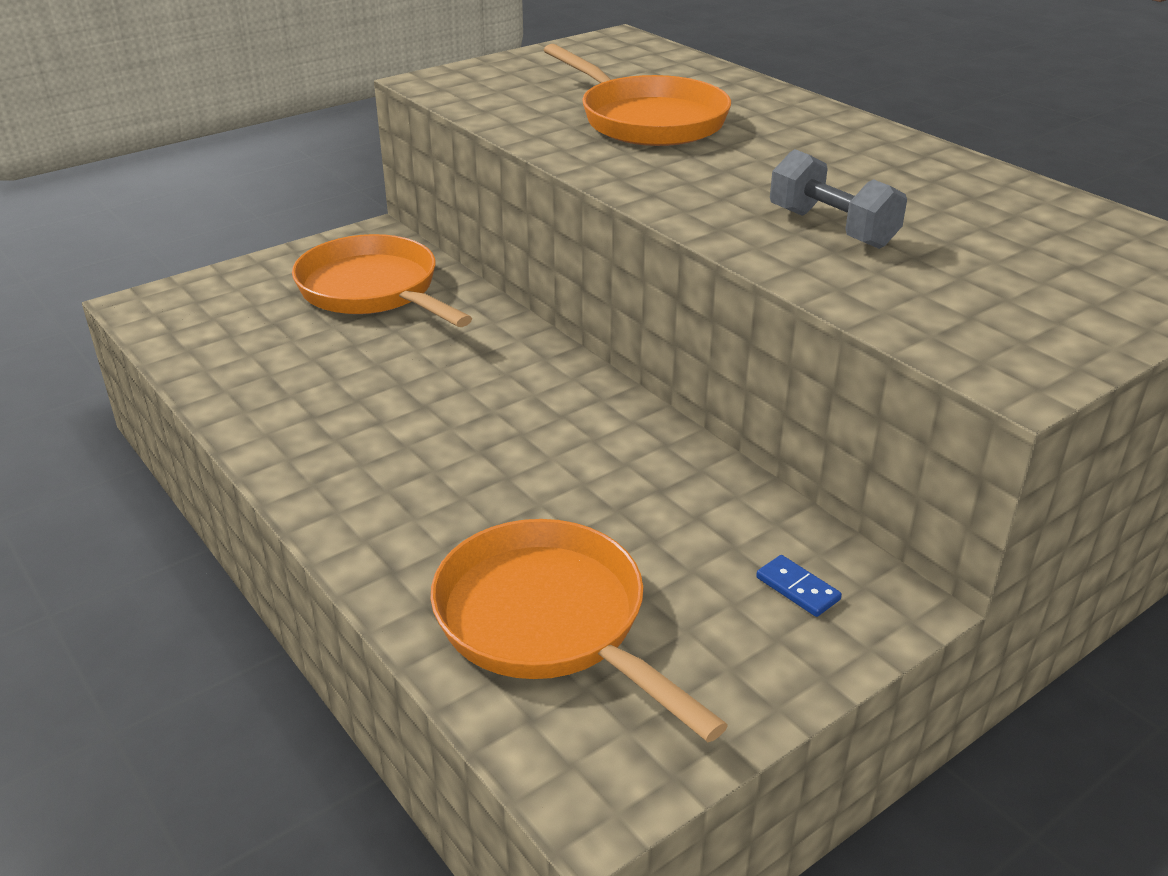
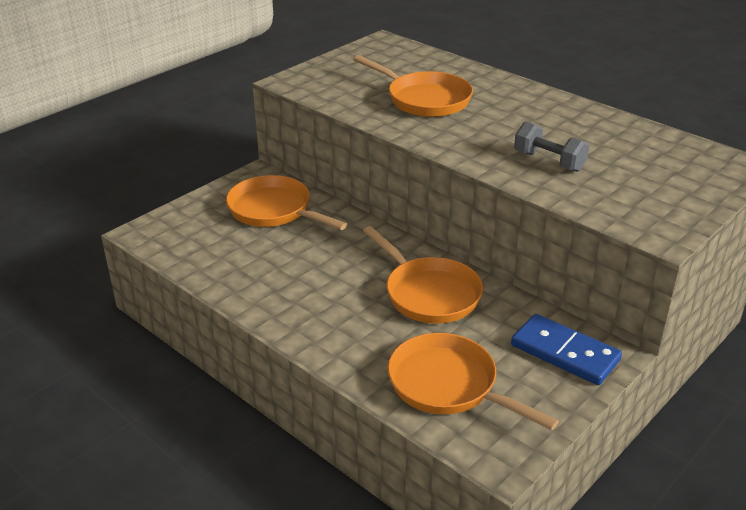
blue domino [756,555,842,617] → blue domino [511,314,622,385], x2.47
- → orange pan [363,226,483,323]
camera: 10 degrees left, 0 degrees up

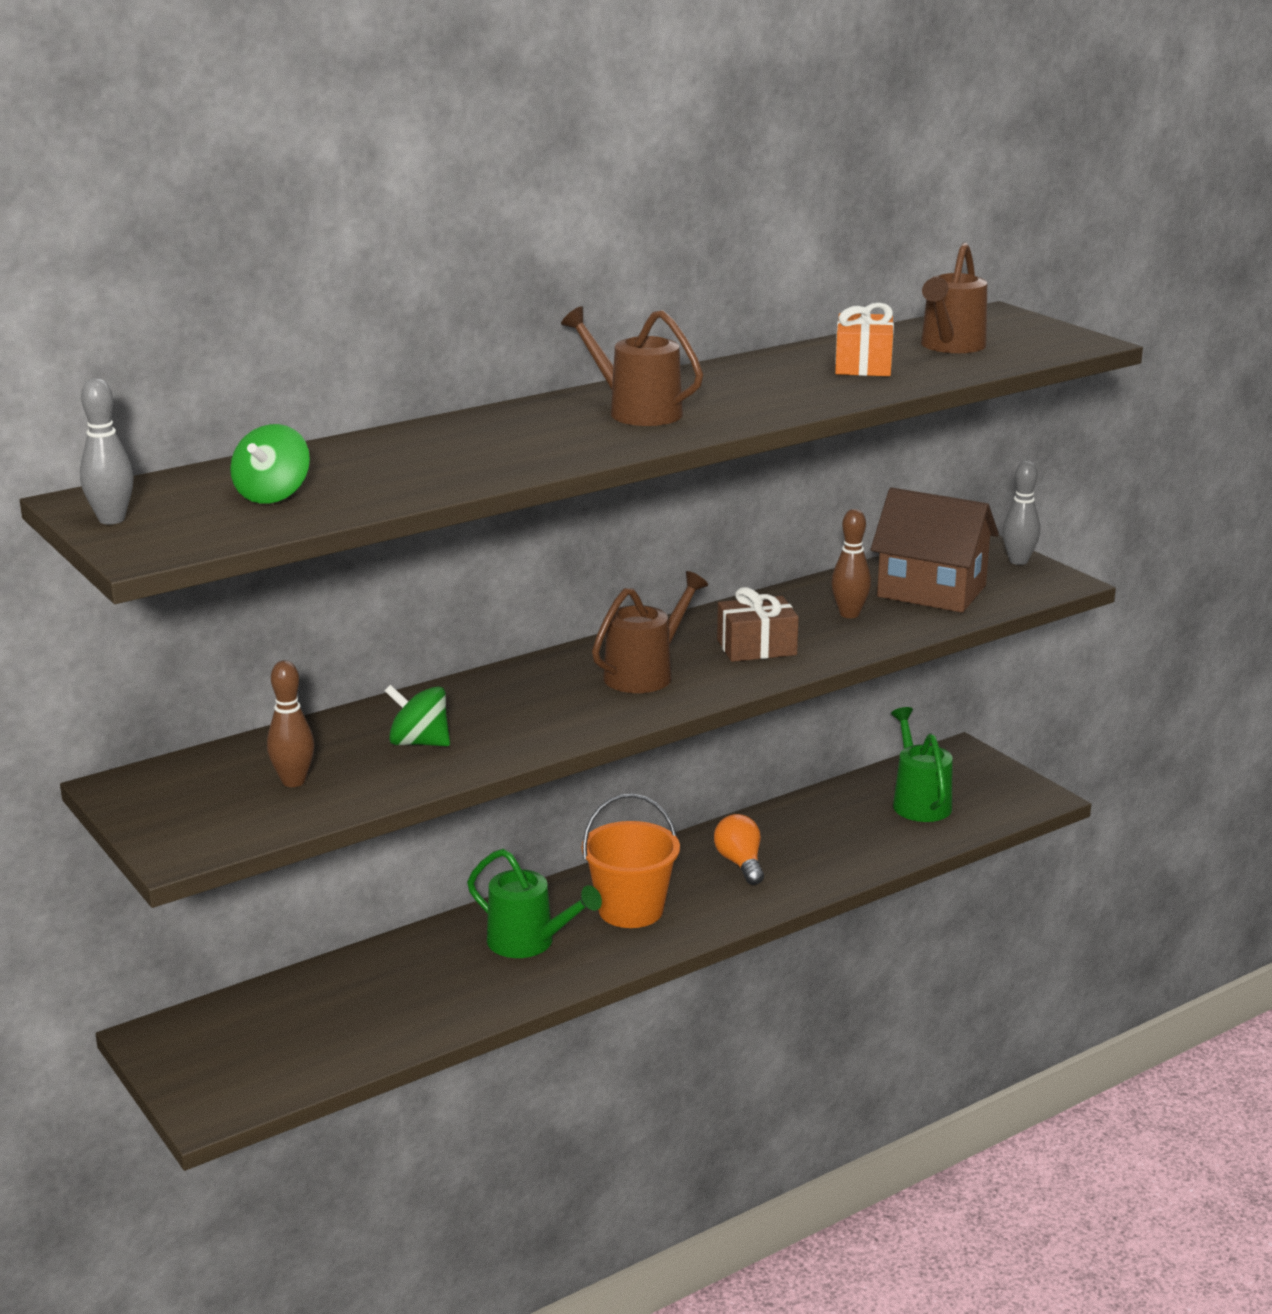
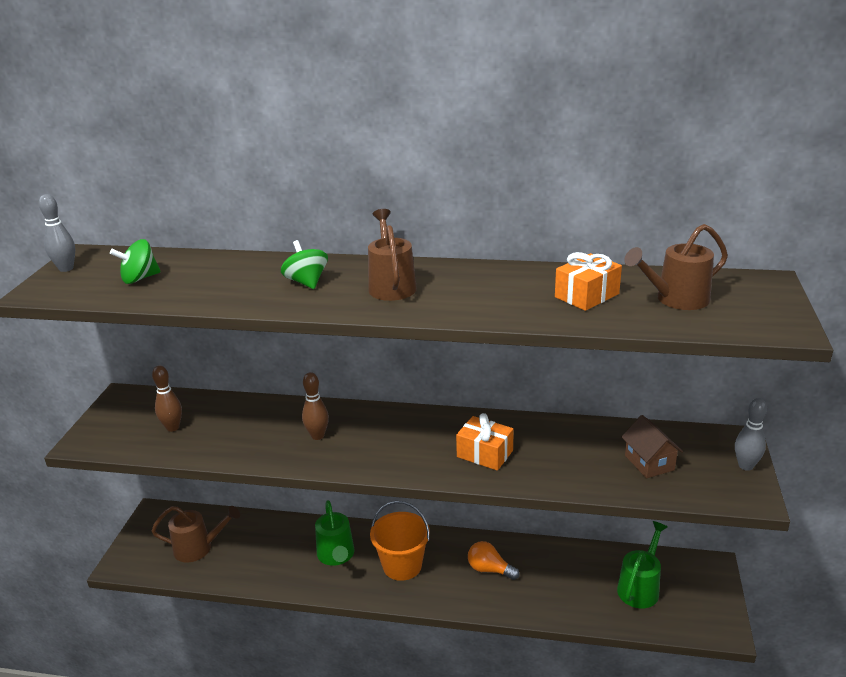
green spinning top [385,685,450,746] → green spinning top [281,240,328,289], relocated
brown watering can [592,571,708,693] → brown watering can [152,506,240,562], relocated
orange light bulb [714,814,764,885] → orange light bulb [468,541,519,580], 90 degrees counterclockwise
brown gift [717,587,799,662] → orange gift [456,413,514,471]
brown bowling pin [831,509,871,618] → brown bowling pin [302,372,329,440], relocated
brown house [871,488,999,613] → brown house [622,415,683,478], x0.60
camera: 45 degrees right, 5 degrees up

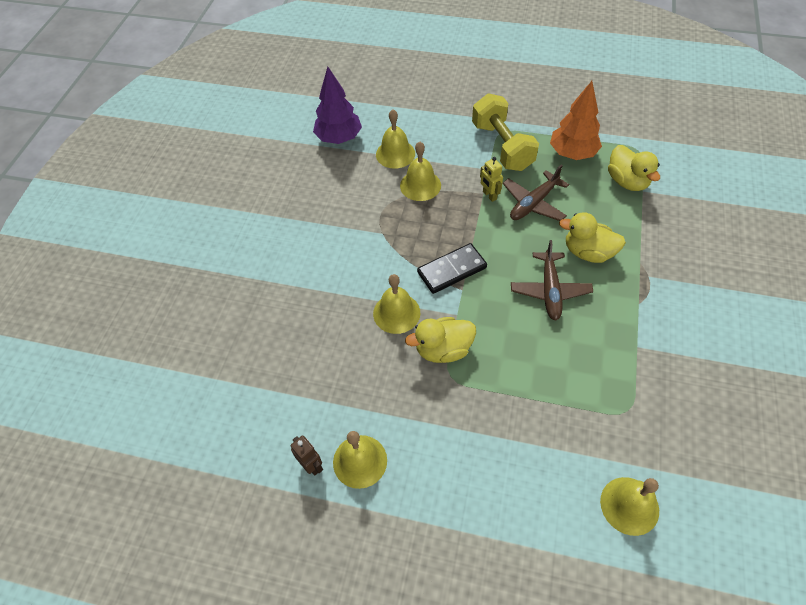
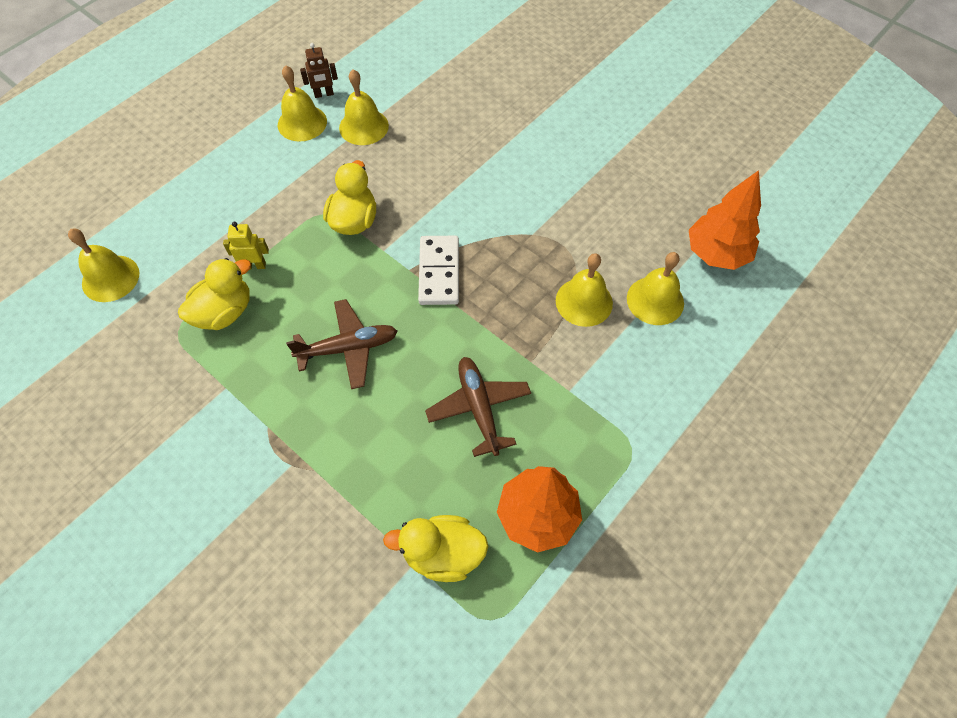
purple tree [313,67,362,144] → orange tree [689,170,761,270]
yellow bell [373,274,420,334] → yellow bell [339,69,389,145], relocated
black domino [417,243,487,294] → white domino [418,236,459,305]
yellow dumbbell [472,93,539,171] → -
yellow robot [480,157,503,202] → yellow robot [223,222,269,270], relocated
brown plane [511,240,593,321] → brown plane [286,299,397,389], 135 degrees clockwise
yellow duck [559,212,626,263] → yellow duck [178,258,251,330], relocated
camera: 115 degrees right, 5 degrees up

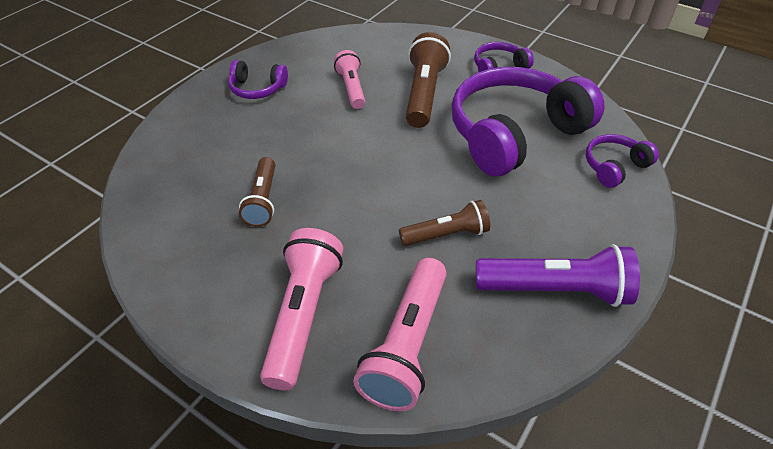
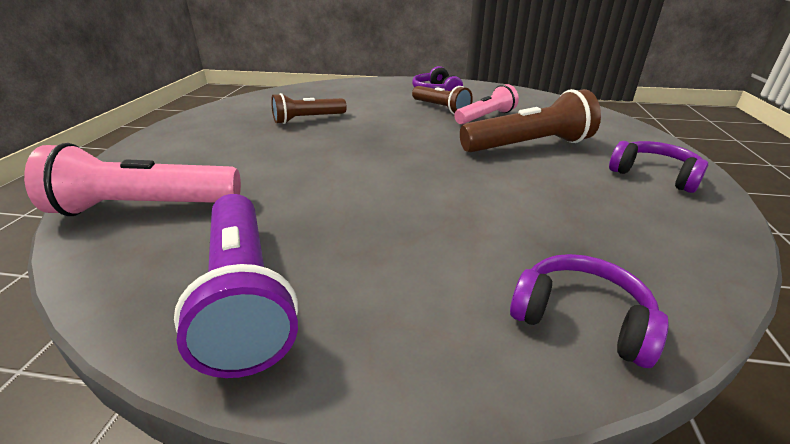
pink flashlight [260,228,343,390] → -
brown flashlight [399,200,490,246] → brown flashlight [412,86,473,114], relocated
purple headphones [452,67,605,176] → -
camera: 65 degrees right, 15 degrees down

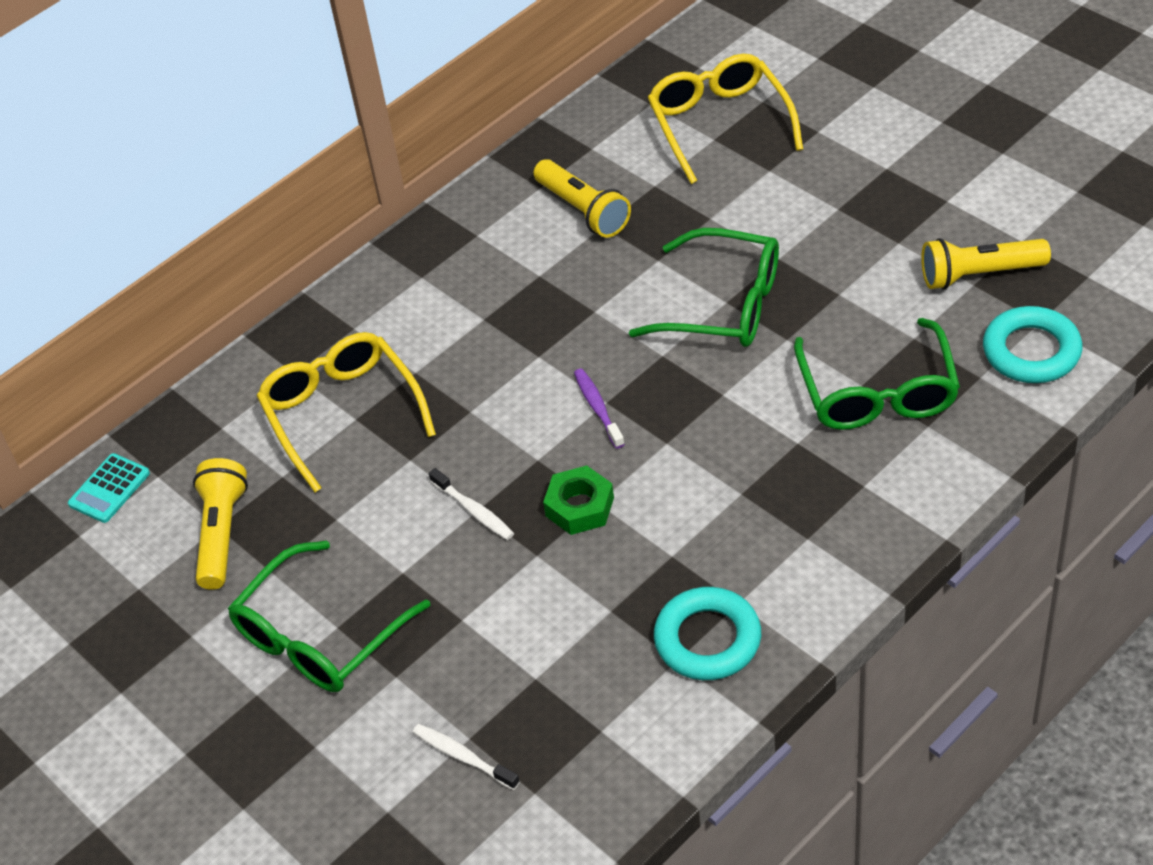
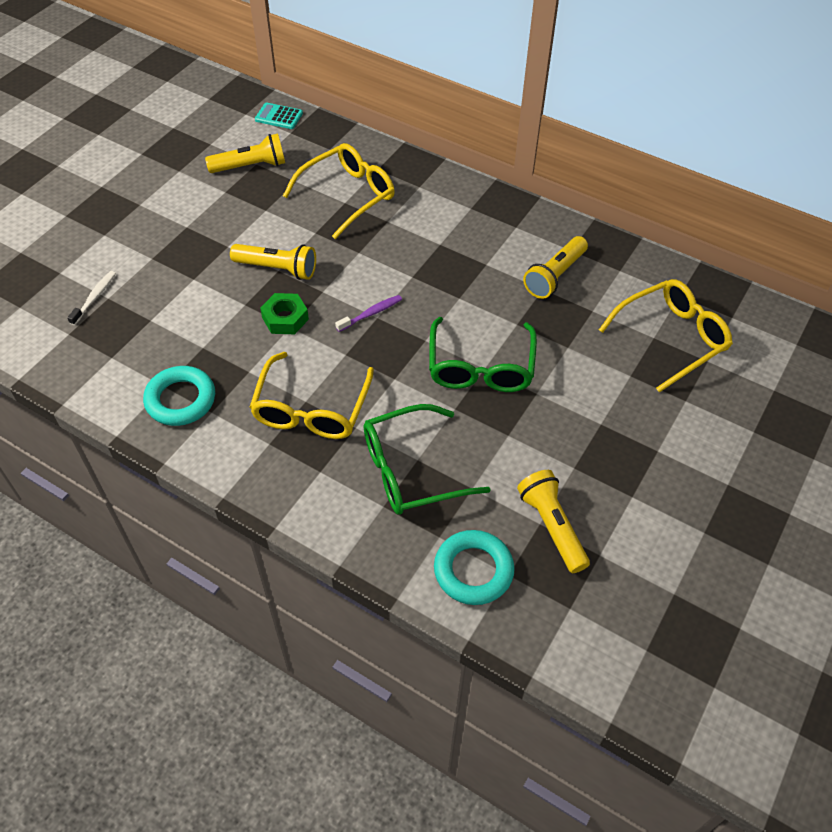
green glasses [228,541,431,692] → -
white toothbrush [429,468,514,540] → yellow flashlight [230,244,316,280]
- → yellow glasses [250,352,374,439]
camera: 70 degrees right, 5 degrees up

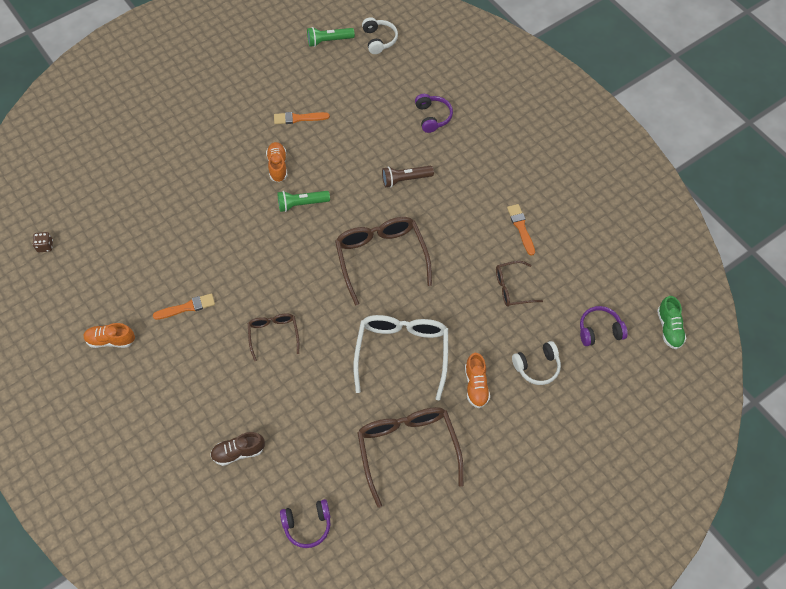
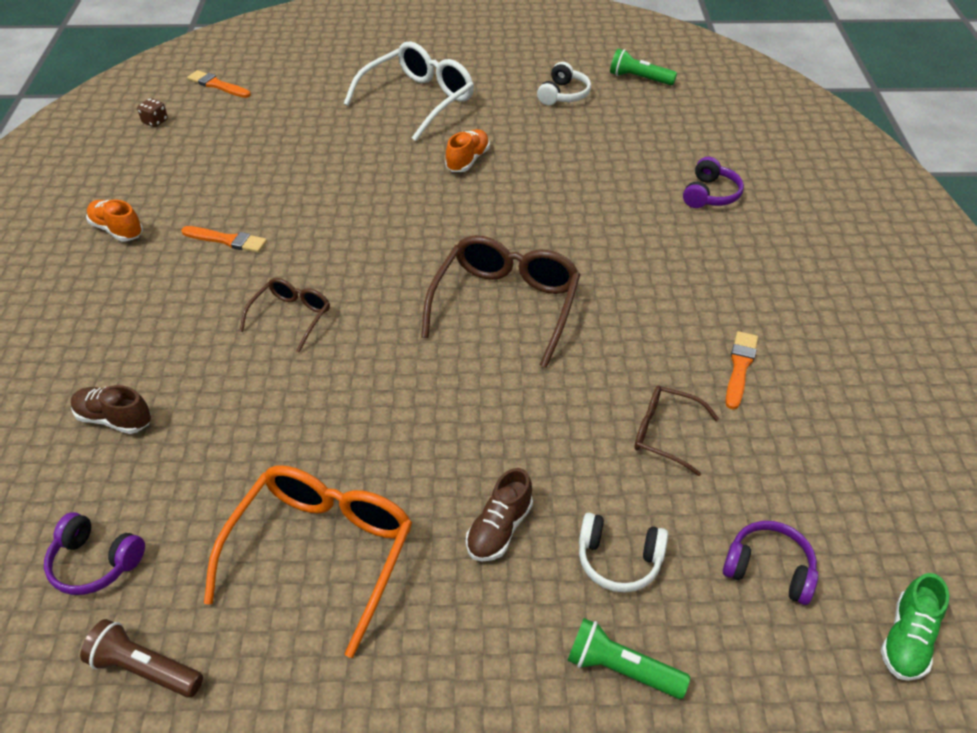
orange brush [274,112,330,124] → orange brush [187,70,251,98], relocated
green flashlight [277,191,330,212] → green flashlight [567,618,690,699], relocated
white glasses [353,315,448,400] → white glasses [344,41,474,141], relocated
brown glasses [357,407,464,508] → orange glasses [204,465,412,658]
white headphones [362,17,398,54] → white headphones [537,62,591,105], relocated
brown flashlight [382,166,434,187] → brown flashlight [80,619,203,698], relocated
orange shoe [465,353,490,408] → brown shoe [466,468,533,561]
camera: 35 degrees right, 15 degrees down

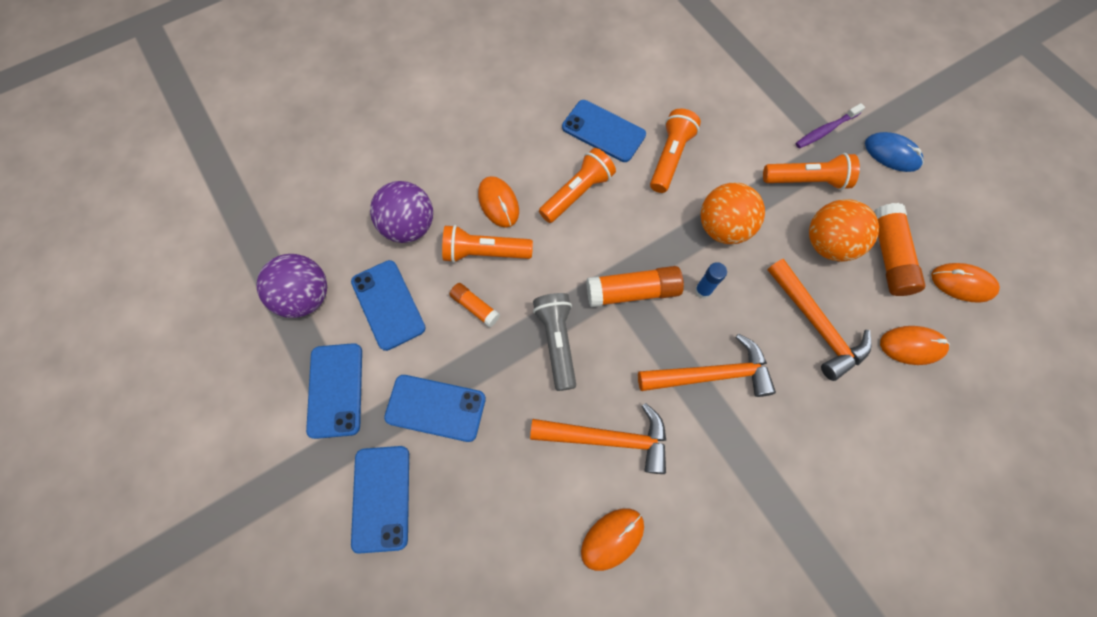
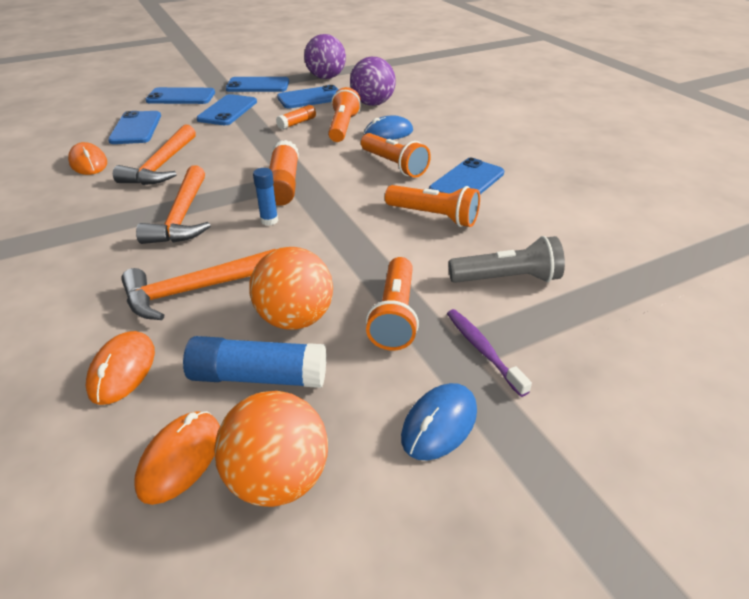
orange mouse [478,176,519,227] → blue mouse [364,115,413,140]
grey flashlight [533,293,576,391] → grey flashlight [448,236,565,283], relocated
orange ball [701,182,765,244] → orange ball [214,391,328,507], relocated
orange glue stick [873,203,926,296] → blue glue stick [183,336,326,388]
- → blue phone [108,111,161,144]
camera: 95 degrees right, 30 degrees down

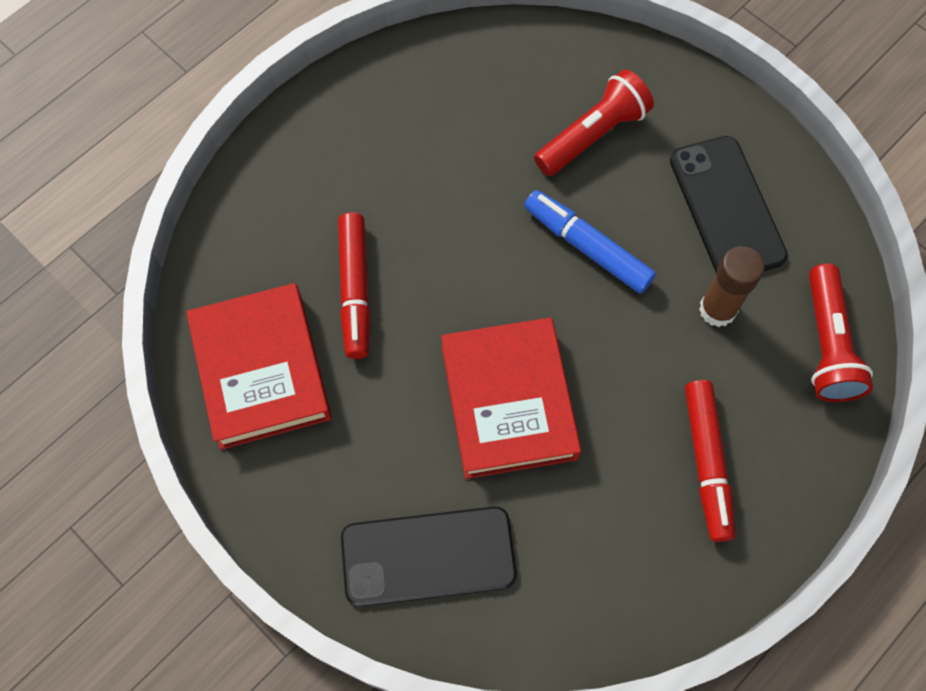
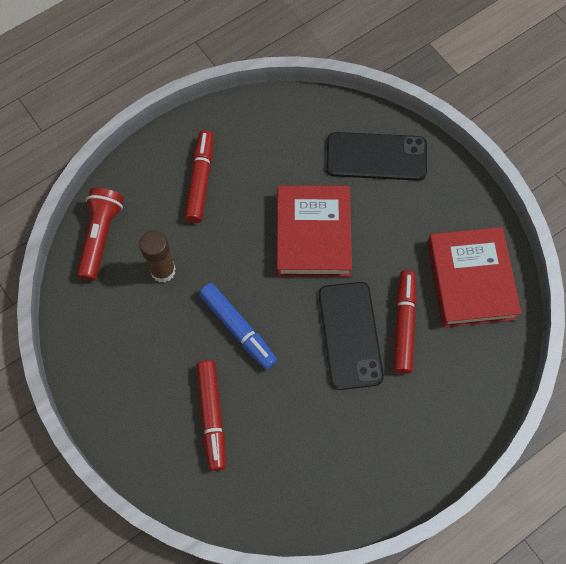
red flashlight [534,69,654,176] → red marker [196,360,226,471]
black phone [670,136,788,272] → black phone [319,282,384,390], relocated
camera: 170 degrees left, 0 degrees up

